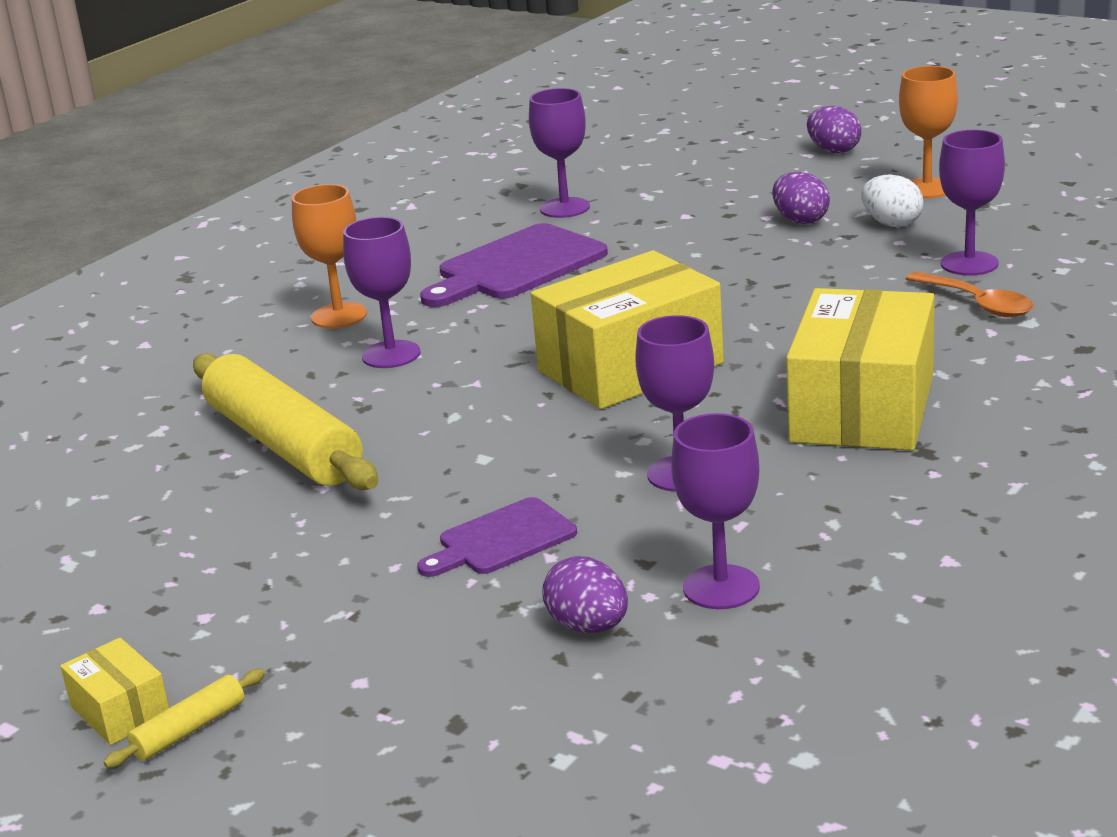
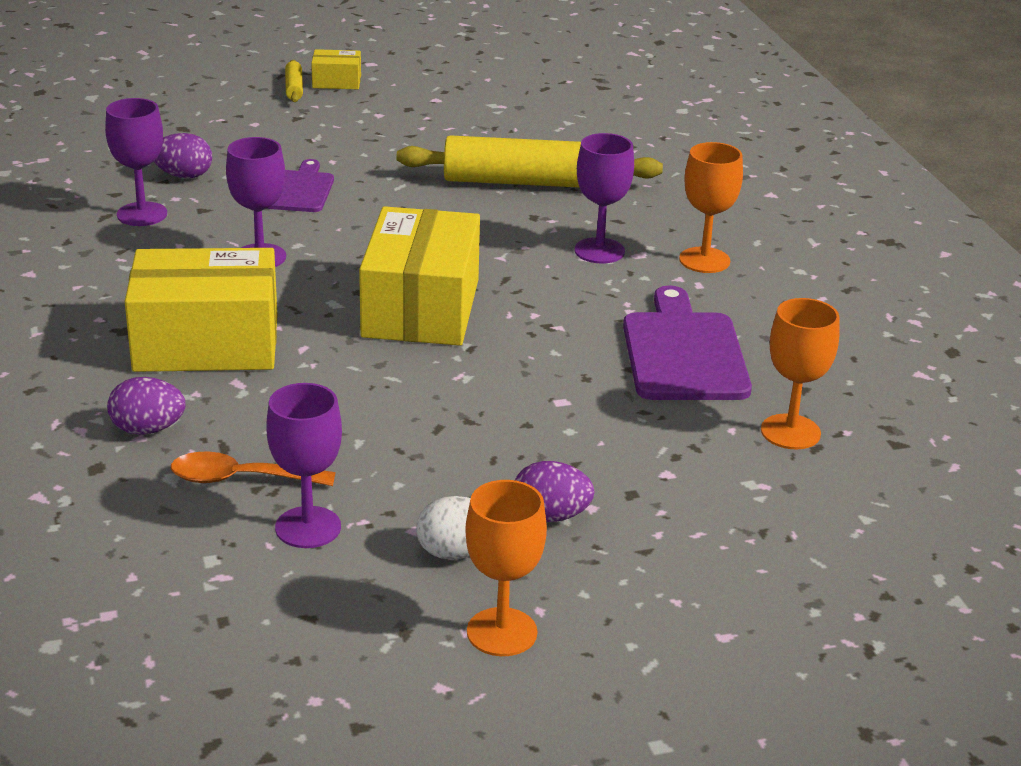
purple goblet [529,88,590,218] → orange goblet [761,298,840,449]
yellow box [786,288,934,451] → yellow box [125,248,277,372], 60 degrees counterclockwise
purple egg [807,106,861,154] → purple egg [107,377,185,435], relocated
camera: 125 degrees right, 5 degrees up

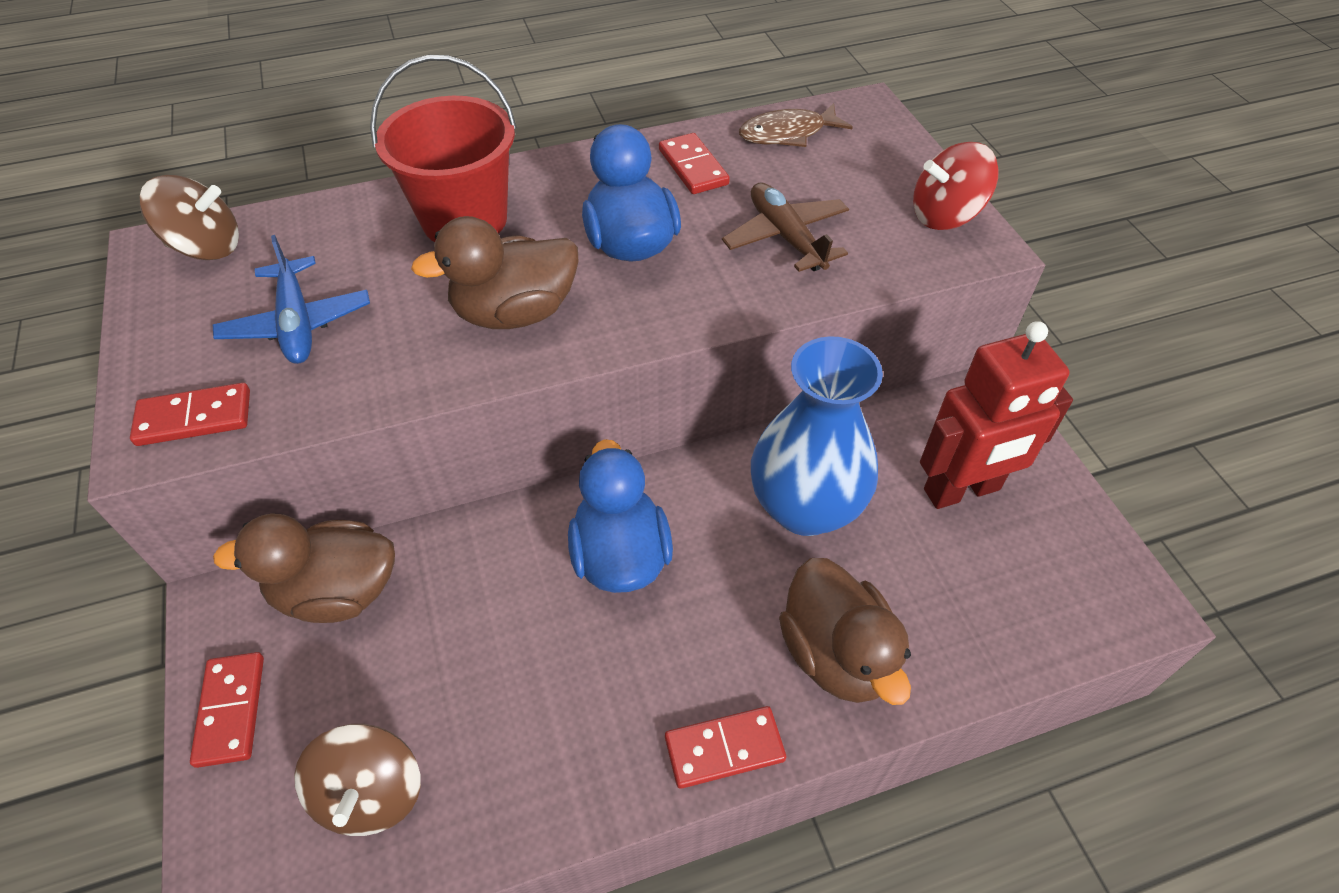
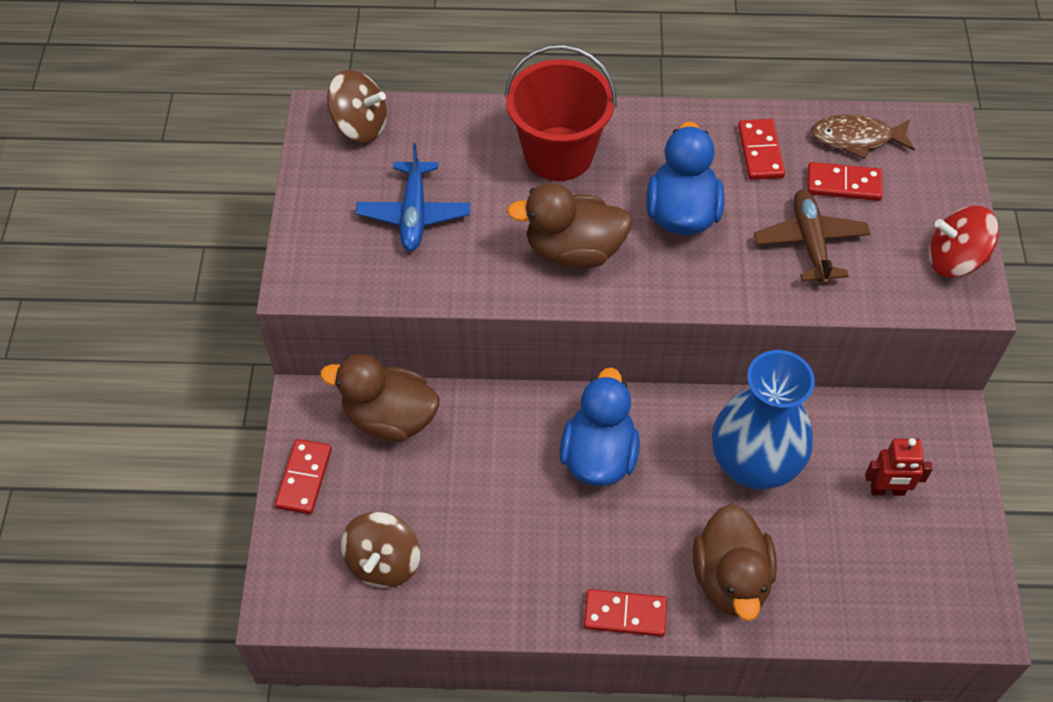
red domino [130,383,250,446] → red domino [807,162,883,201], relocated
red robot [920,321,1073,509] → red robot [865,438,933,496], x0.54
camera: 20 degrees right, 5 degrees up

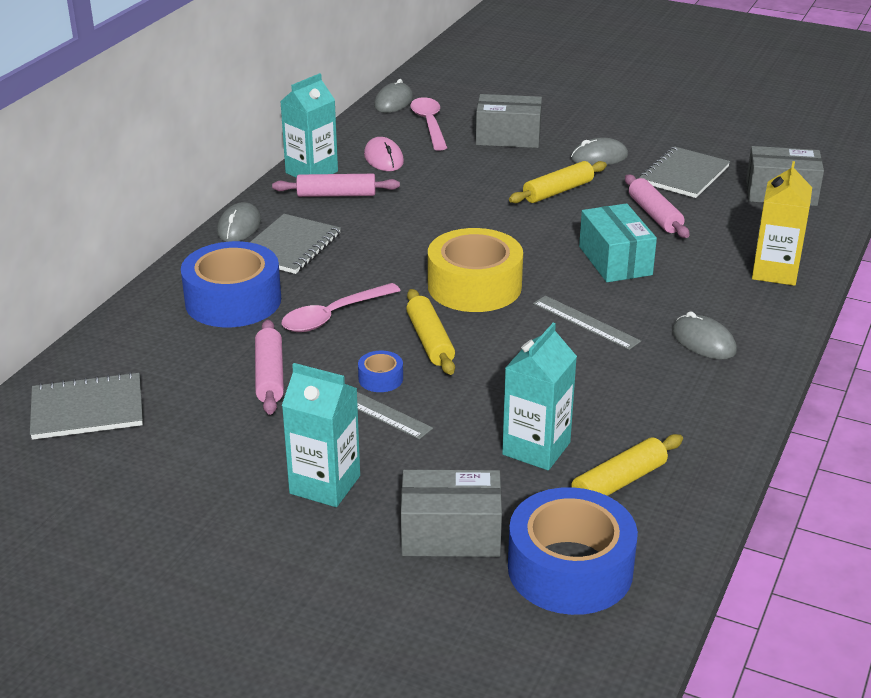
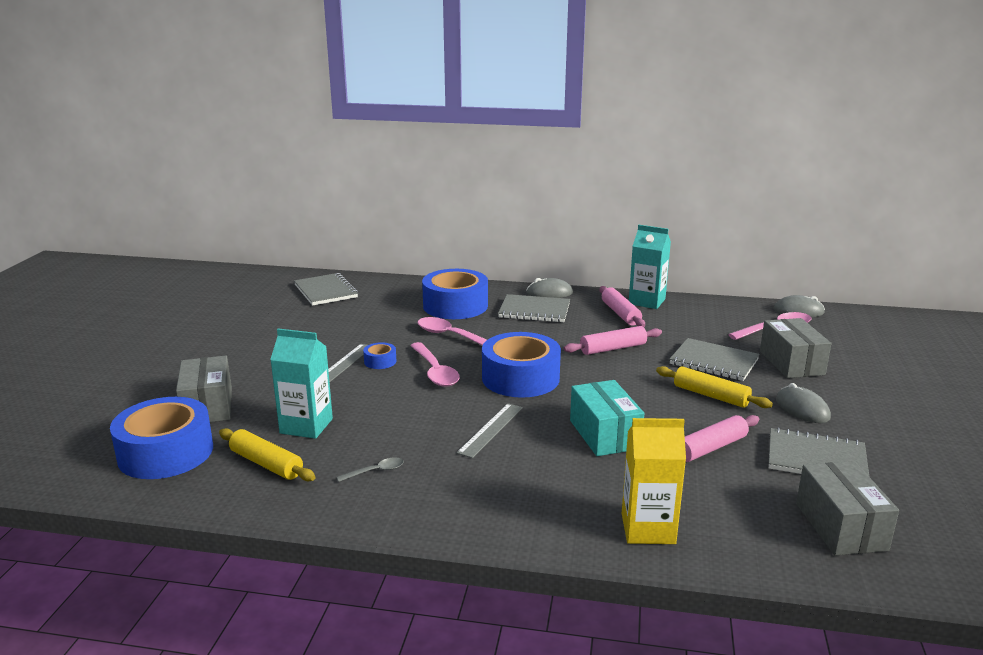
pink rolling pin [255,320,284,415] → pink rolling pin [564,326,662,355], relocated
turquoise carton [282,363,360,507] → -
pink mouse [364,137,404,171] → -
yellow rolling pin [406,289,455,375] → pink spoon [410,342,460,387]
yellow tape [428,228,523,312] → blue tape [482,332,561,398]
turquoise box [579,203,657,282] → turquoise box [570,380,644,456], 75 degrees counterclockwise
grey mouse [672,311,737,360] → -
- → grey spoon [337,457,404,482]
- → grey notebook [669,338,760,381]
camera: 75 degrees right, 10 degrees down

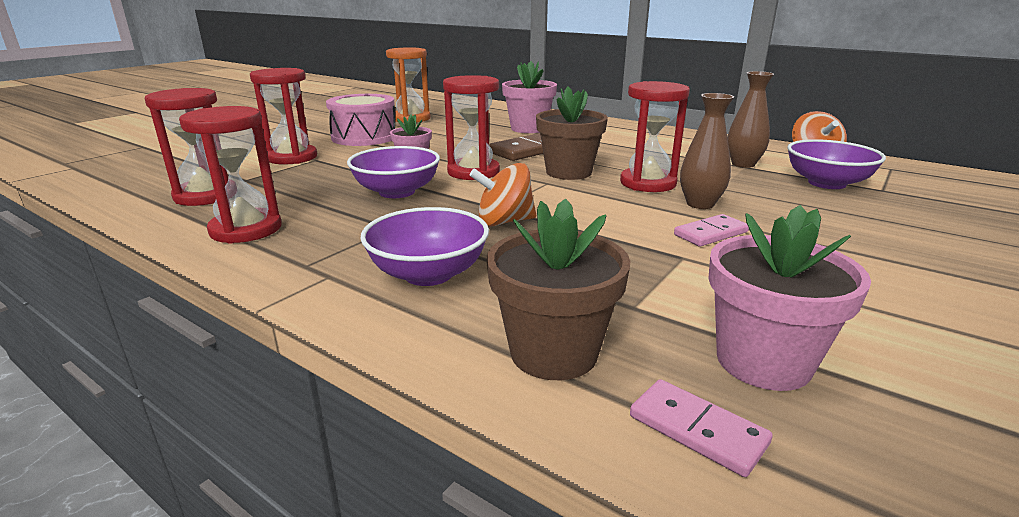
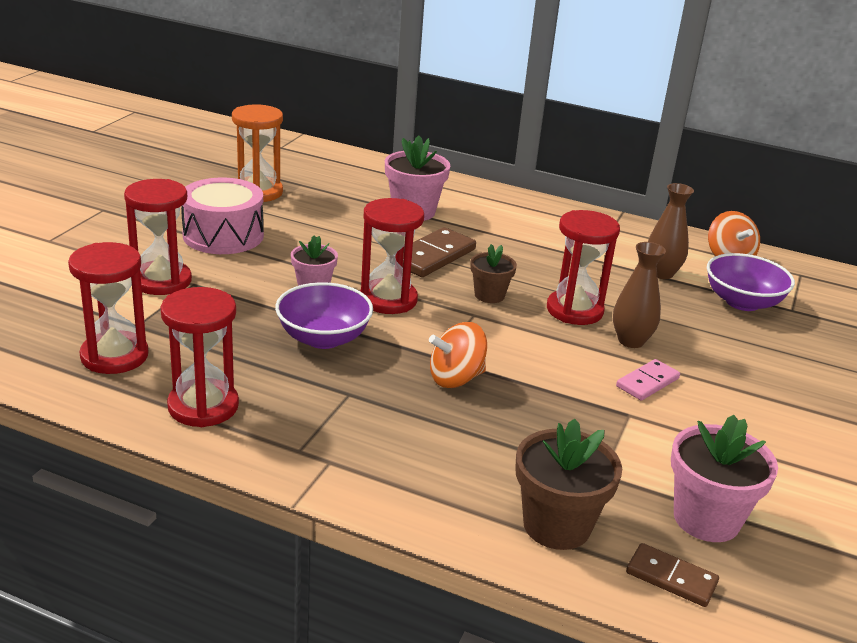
purple bowl [360,207,489,286] → -
brown flower pot [536,87,608,180] → brown flower pot [471,244,517,303], x0.62
pink domino [630,379,773,477] → brown domino [626,543,719,607]
camera: 15 degrees left, 5 degrees up

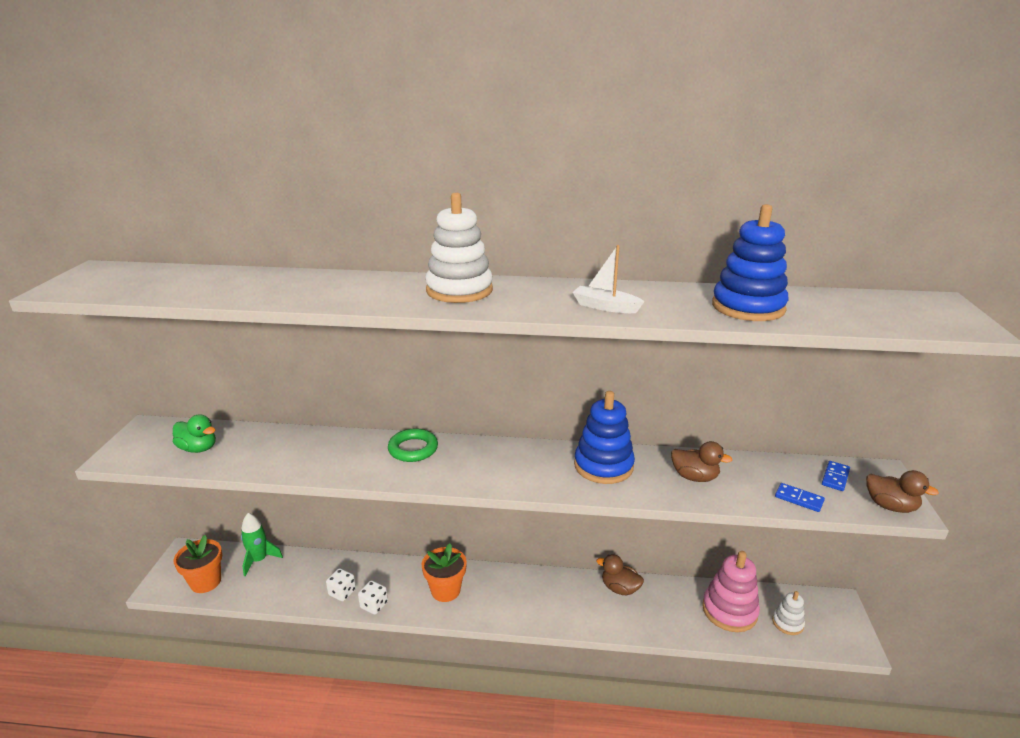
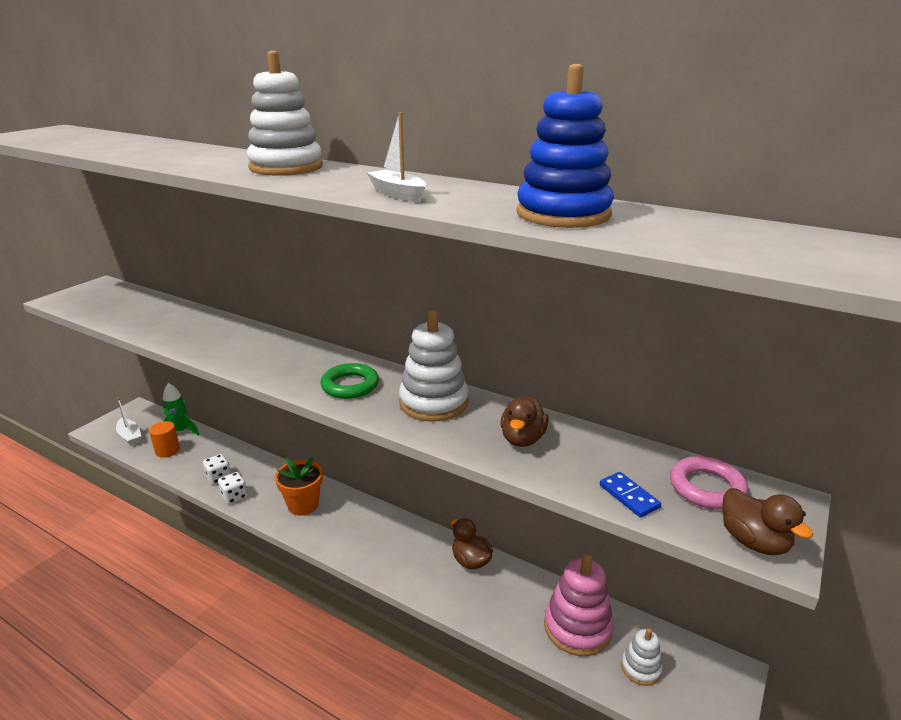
green duck [173,414,216,453] → -
orange flower pot [173,535,222,593] → white boat [116,398,141,445]
green ring [388,429,438,462] → green ring [321,363,379,399], relocated
blue stacking toy [574,391,635,484] → white stacking toy [399,310,468,422]
brown duck [671,441,732,482] → brown duck [501,396,549,447], 60 degrees clockwise
blue domino [822,461,850,491] → pink ring [670,456,748,509]
- → orange cylinder [149,421,180,458]
camera: 25 degrees right, 0 degrees up

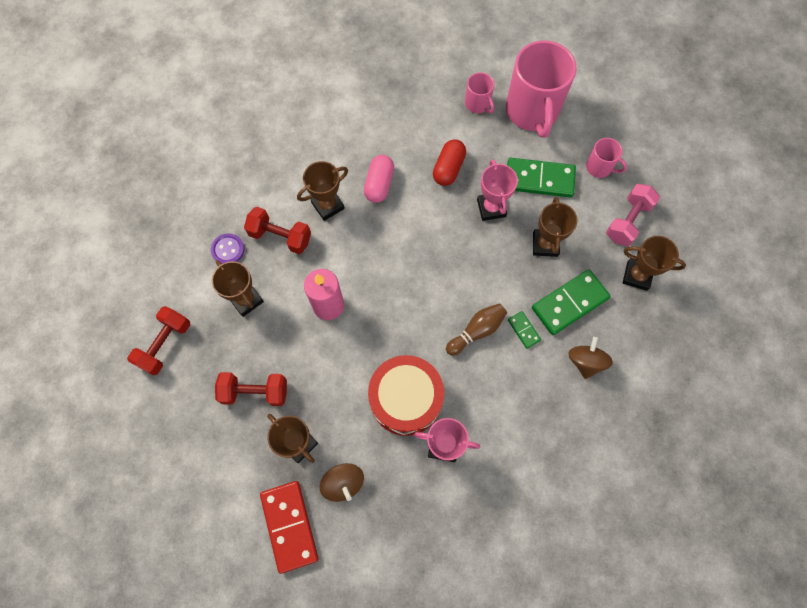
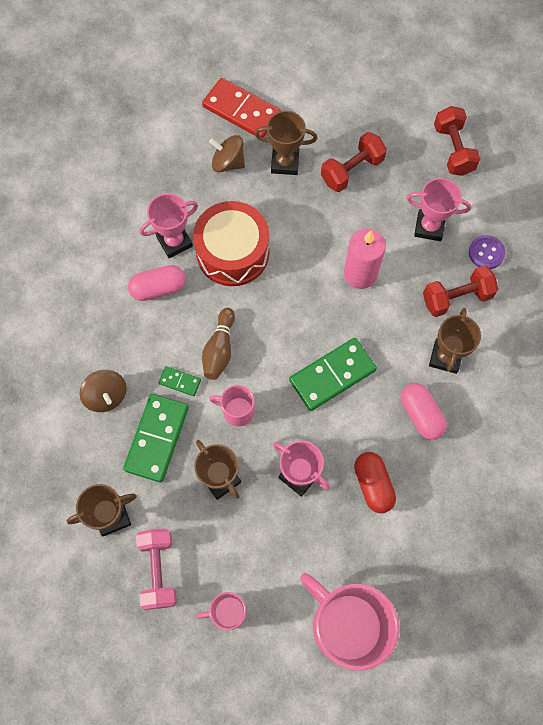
brown trophy [212,260,264,317] → pink trophy [406,178,471,241]
pink mug [465,73,494,113] → pink mug [209,385,255,426], relocated
green domino [507,158,576,197] → green domino [289,338,377,411], relocated
- → pink capsule [128,265,186,301]
camera: 140 degrees right, 0 degrees up

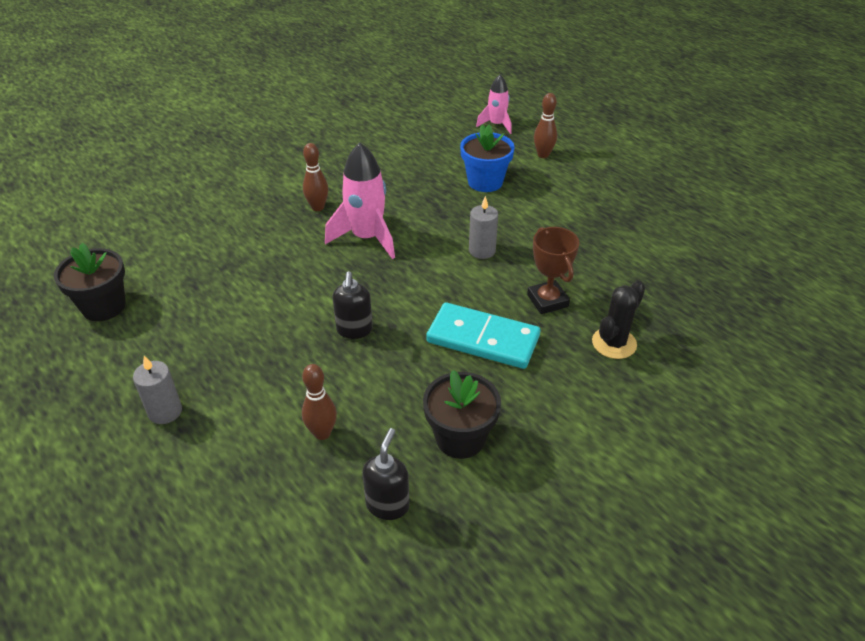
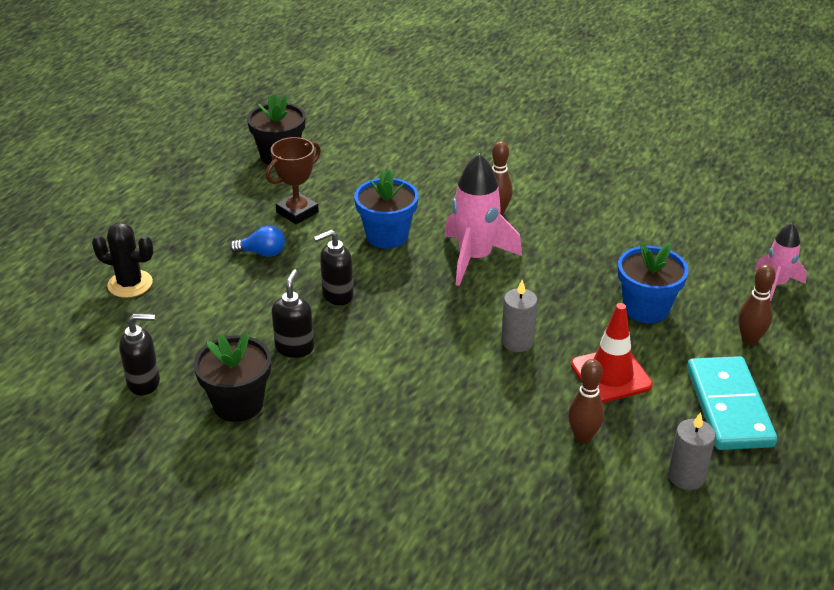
grey candle [133,356,182,424] → grey candle [668,412,716,490], relocated
brown bowling pin [302,364,337,440] → brown bowling pin [568,359,604,444], relocated
turquoise domino [426,302,540,369] → turquoise domino [687,356,777,450], relocated
brown trophy [527,227,579,314] → brown trophy [266,137,321,224], relocated
black cactus [592,281,645,359] → black cactus [92,223,153,298], relocated
- → blue light bulb [230,225,285,257]
- → black soap dispenser [271,269,314,358]
- → blue flower pot [354,170,418,249]
- → red traffic cone [571,303,653,403]
camera: 65 degrees right, 5 degrees down

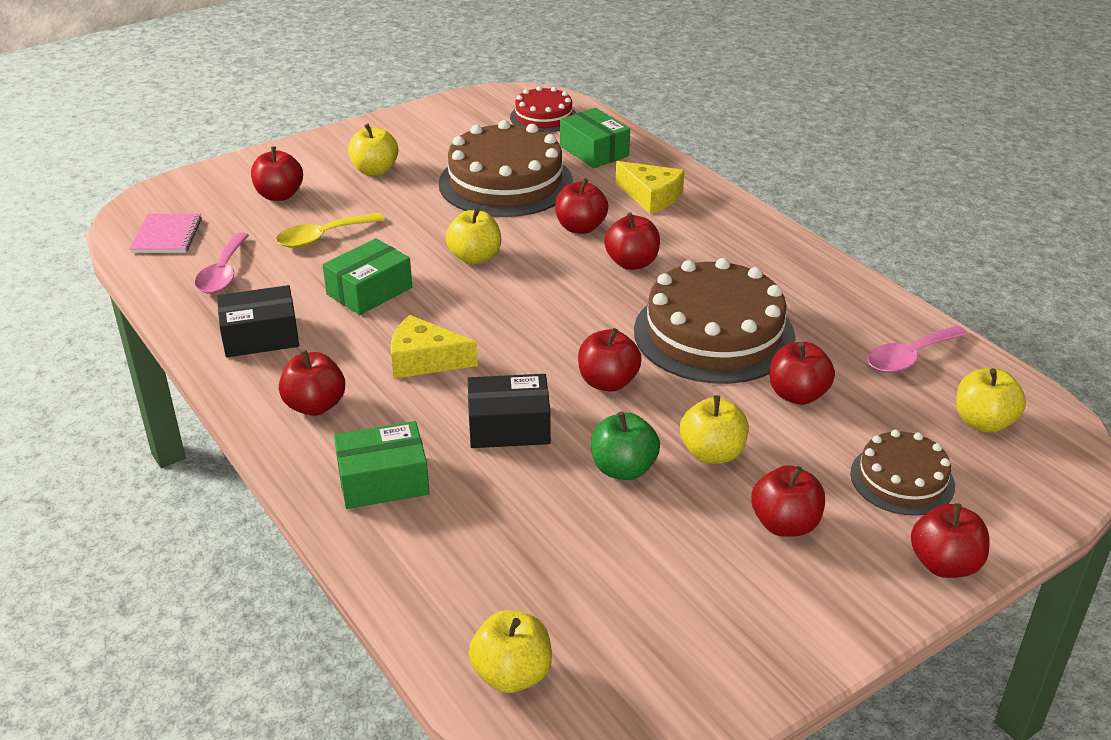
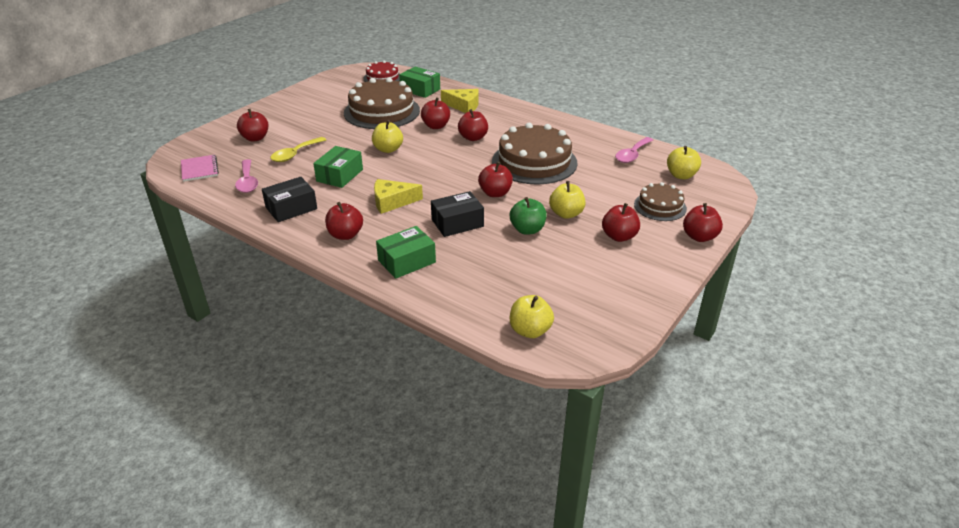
yellow apple [348,124,398,176] → -
red apple [770,342,835,405] → -
camera: 20 degrees left, 0 degrees up

